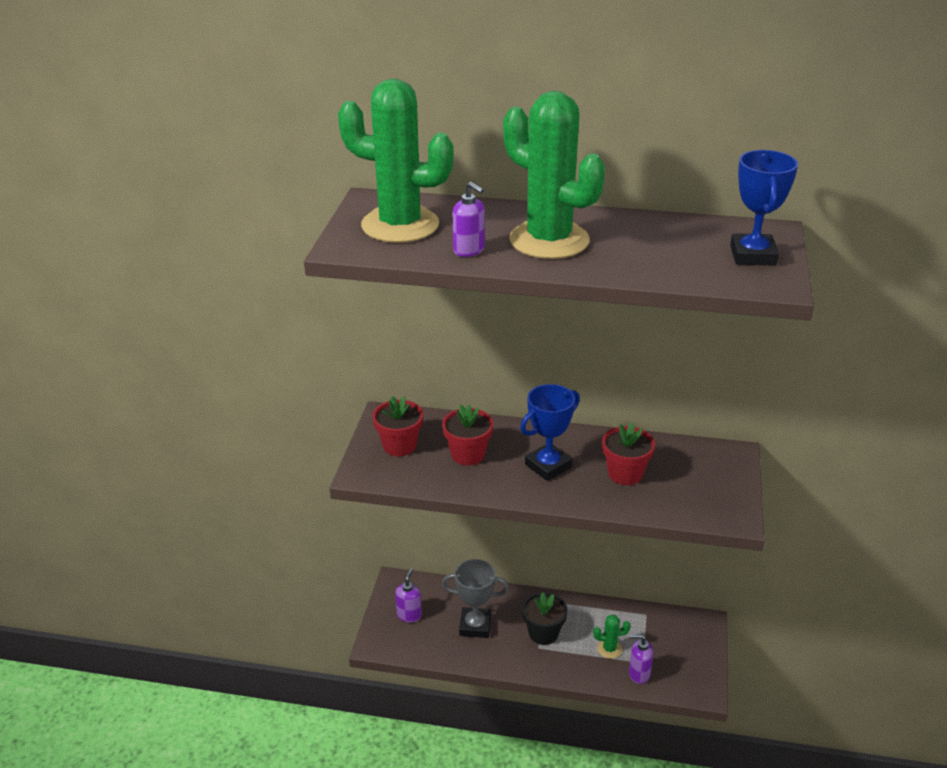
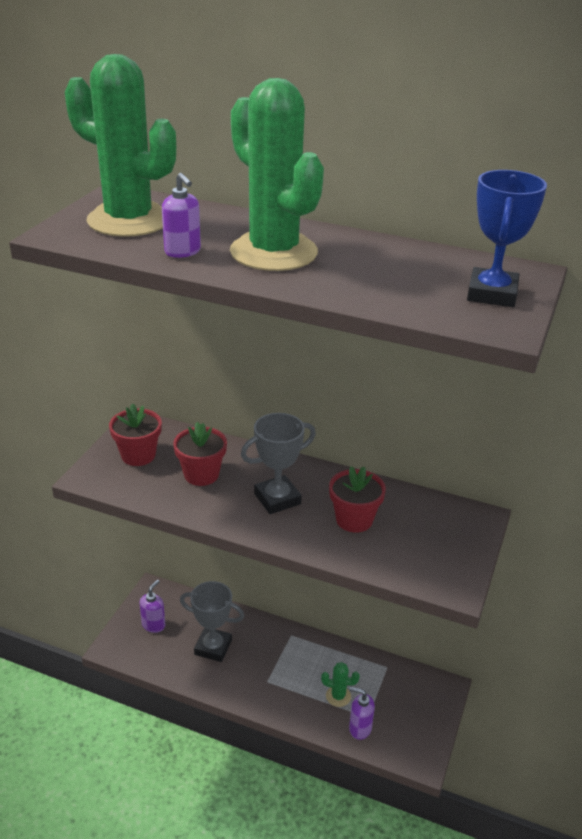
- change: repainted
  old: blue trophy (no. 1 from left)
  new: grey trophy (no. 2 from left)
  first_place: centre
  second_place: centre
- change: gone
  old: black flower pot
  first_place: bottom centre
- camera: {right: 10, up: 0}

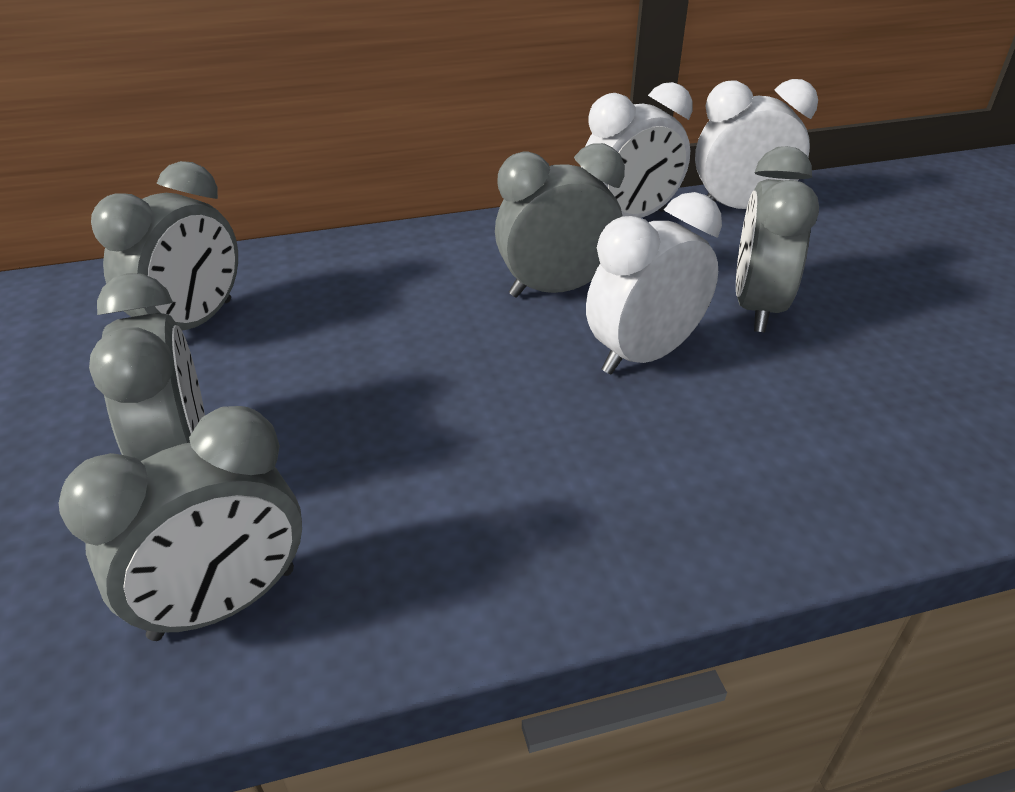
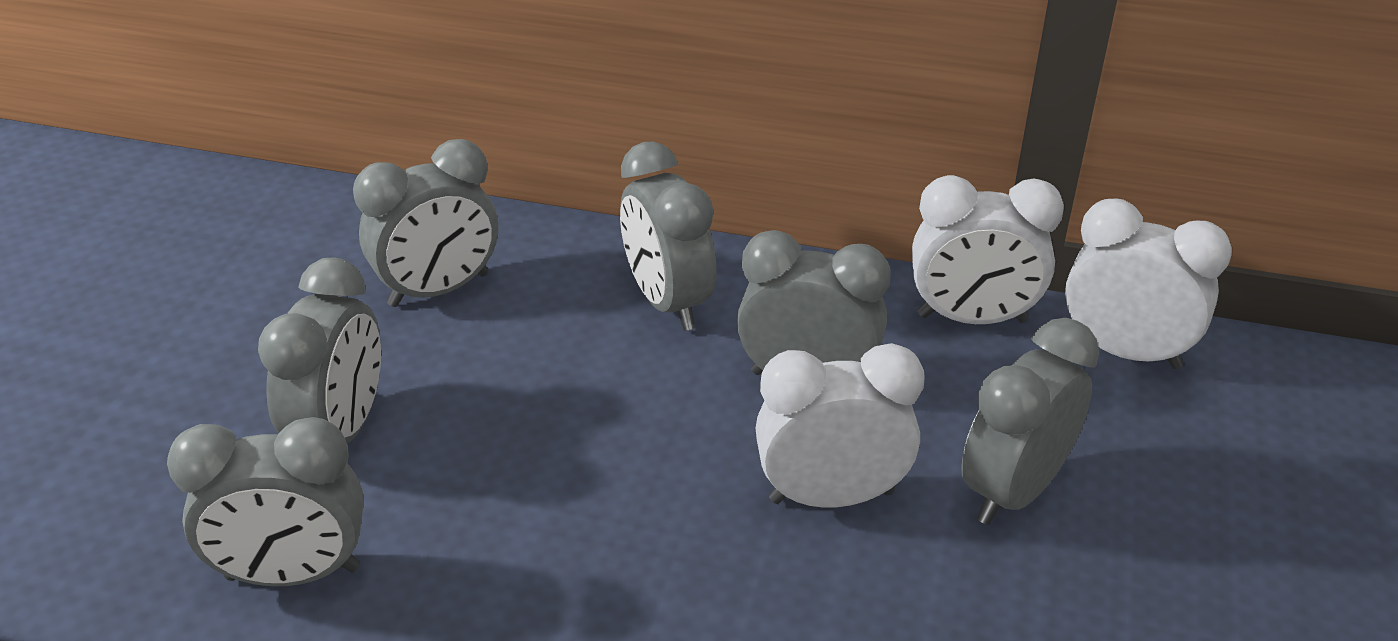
- change: new
  new: grey clock (no. 4 from left)
  second_place: centre
- camera: {right: 30, up: 0}

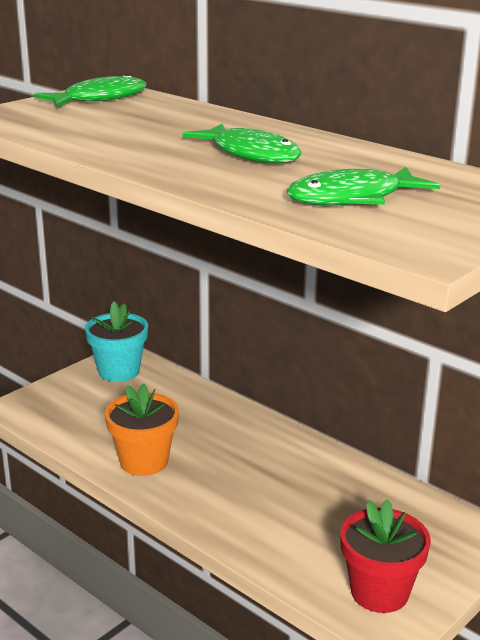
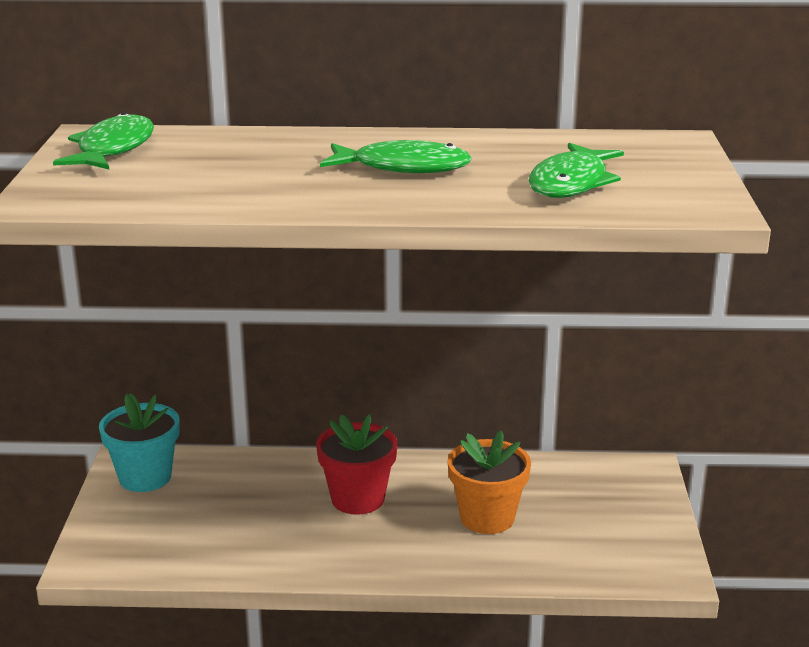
- change: shifted
  old: orange flower pot
  first_place: bottom left
  second_place: bottom centre
- change: shifted
  old: red flower pot
  first_place: bottom right
  second_place: bottom centre
- camera: {right: -40, up: 0}

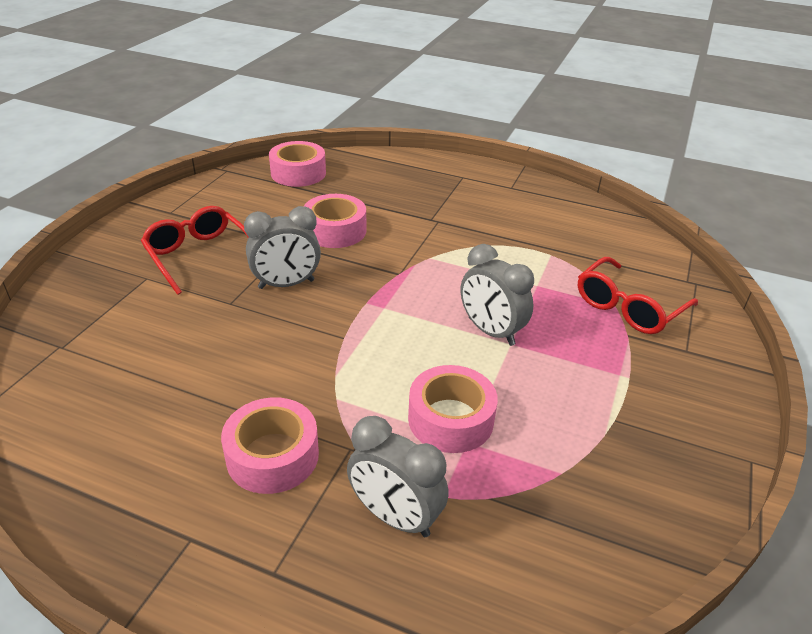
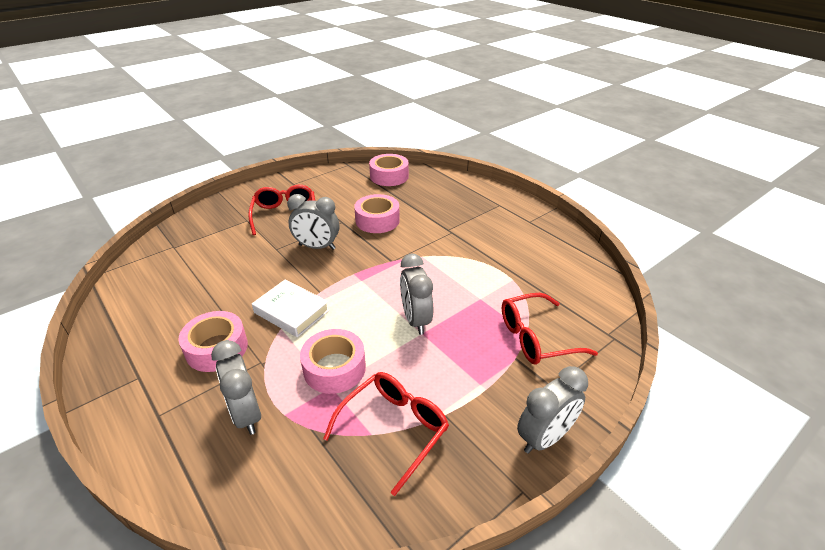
- change: new
  new: white book
  second_place: centre
- change: new
  new: grey clock (no. 4 from left)
  second_place: bottom right
- change: new
  new: red glasses (no. 2 from left)
  second_place: bottom centre
- camera: {right: 30, up: 0}

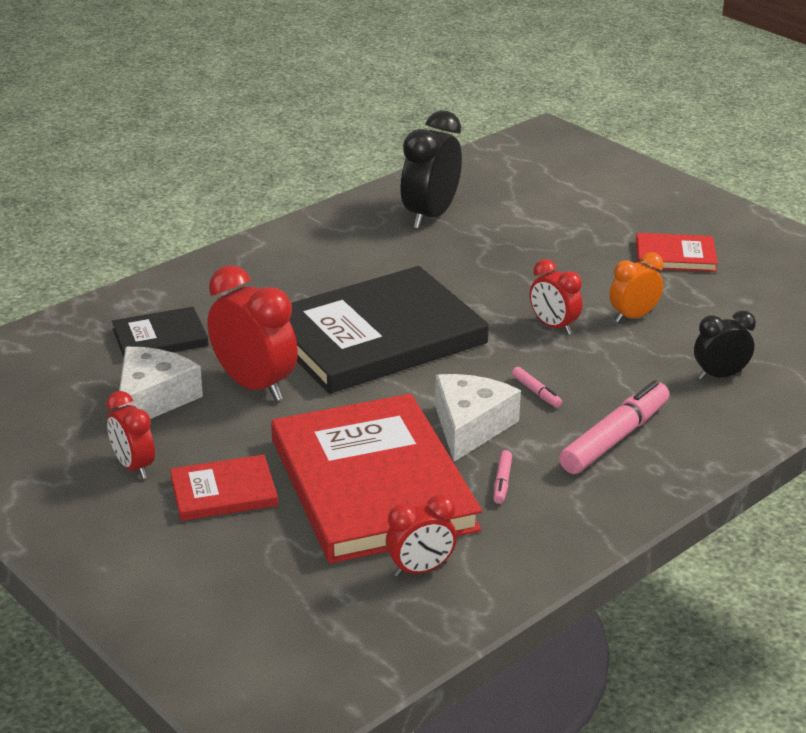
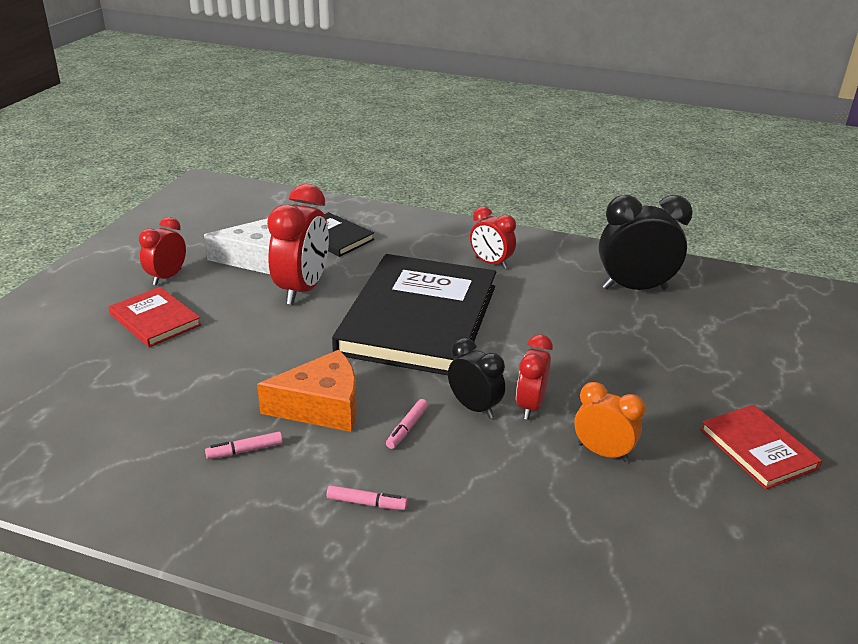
- change: rotated
  old: black book (no. 2 from left)
  first_place: centre
  second_place: centre
  degrees: 75
- change: shifted
  old: black clock (no. 2 from left in the first image)
  new: black clock (no. 1 from left)
  first_place: middle right
  second_place: centre
- change: repainted
  old: white cheese (no. 2 from left)
  new: orange cheese
  first_place: centre
  second_place: centre
- change: scaled
  old: pink marker (no. 3 from left in the first image)
  first_place: middle right
  second_place: bottom centre
  factor: 0.44
- change: gone
  old: red book (no. 2 from left)
  first_place: centre
- change: shifted
  old: red clock (no. 3 from left)
  first_place: bottom centre
  second_place: centre
- camera: {right: 60, up: 0}

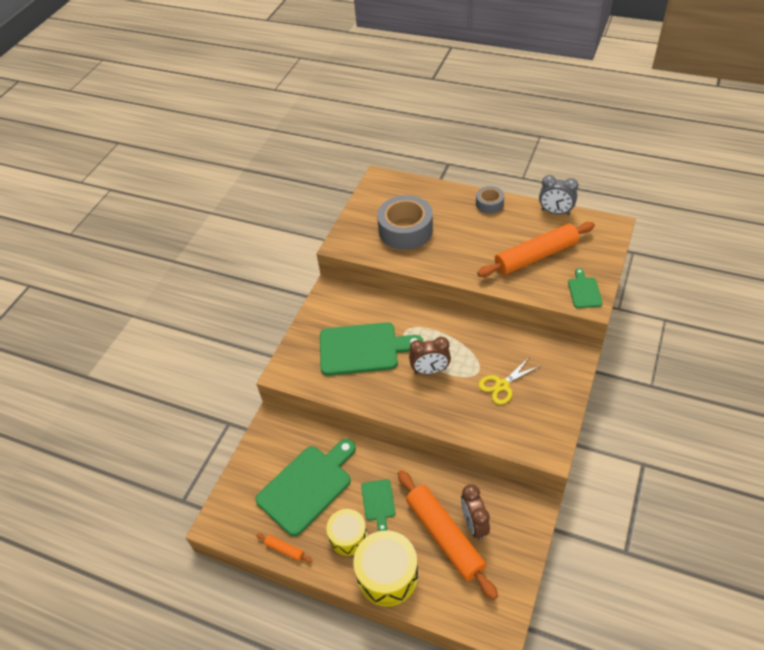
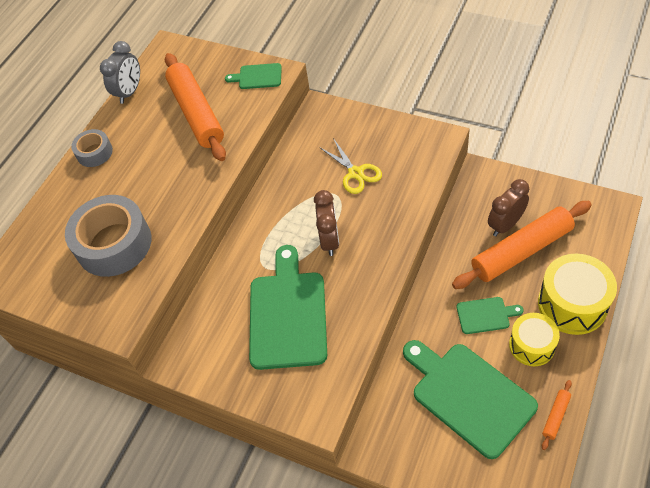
- change: rotated
  old: brown clock (no. 2 from left)
  first_place: bottom centre
  second_place: middle right
  degrees: 150
- camera: {right: -85, up: 5}

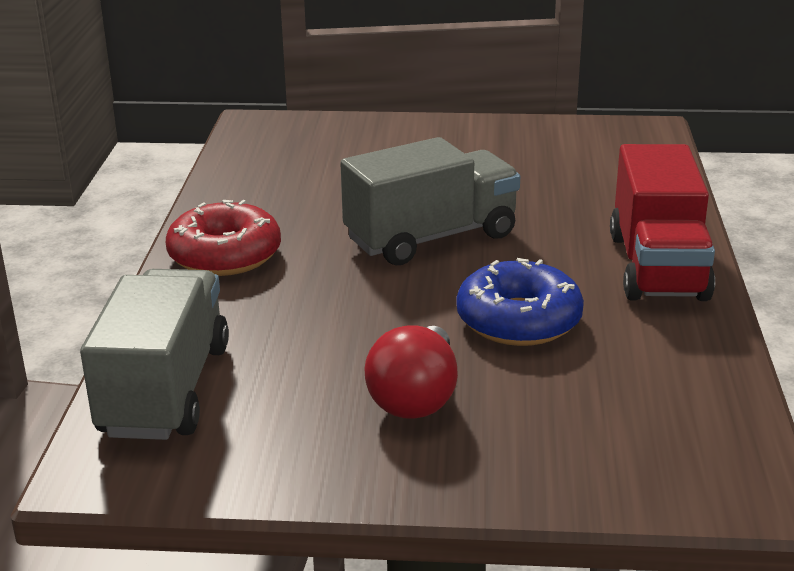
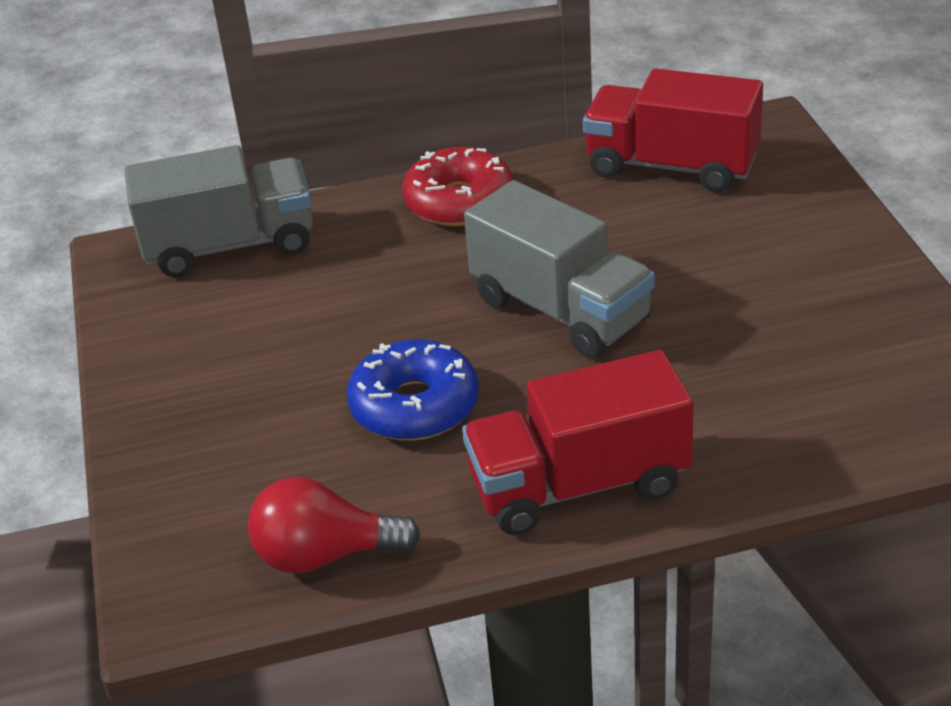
- change: shifted
  old: red light bulb
  first_place: centre
  second_place: bottom centre
- change: new
  new: red truck (no. 2 from left)
  second_place: top right
- camera: {right: 75, up: 10}

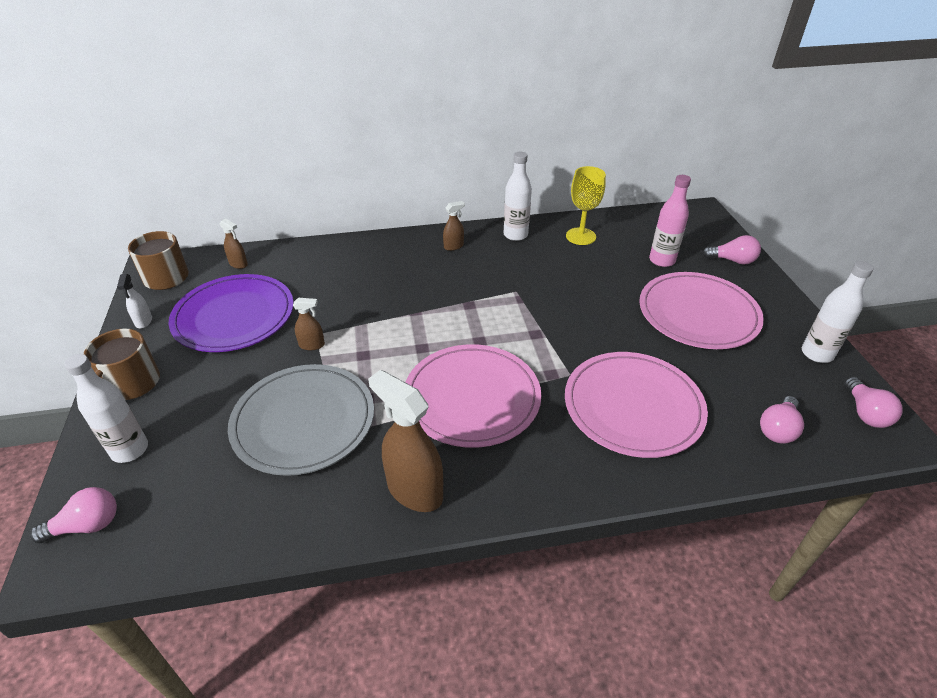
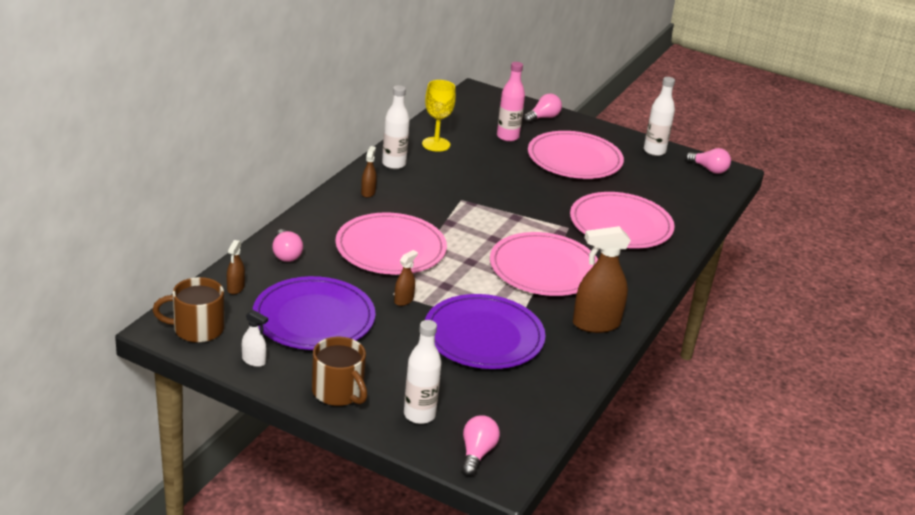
- change: rotated
  old: brown spray bottle (no. 1 from left)
  first_place: middle left
  second_place: middle left
  degrees: 120
- change: repainted
  old: grey plate
  new: purple plate (no. 2 from left)
  first_place: middle left
  second_place: centre
- change: shifted
  old: pink light bulb (no. 3 from left in the first image)
  new: pink light bulb (no. 1 from left)
  first_place: middle right
  second_place: middle left
- change: new
  new: pink plate (no. 1 from left)
  second_place: centre
- camera: {right: -55, up: -10}

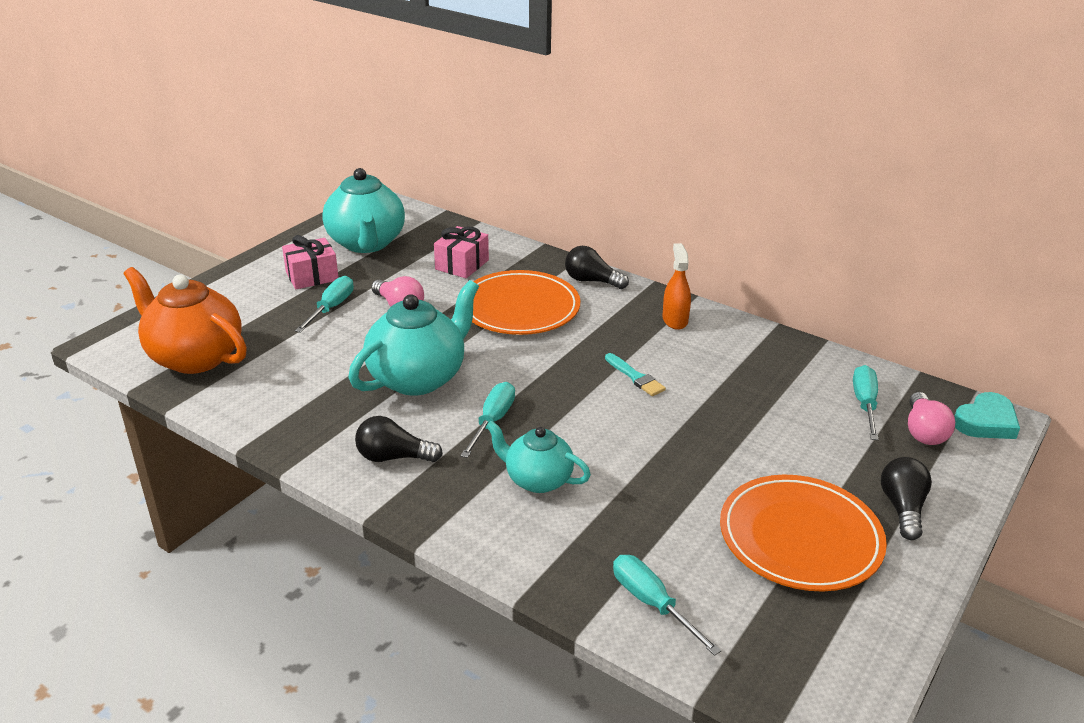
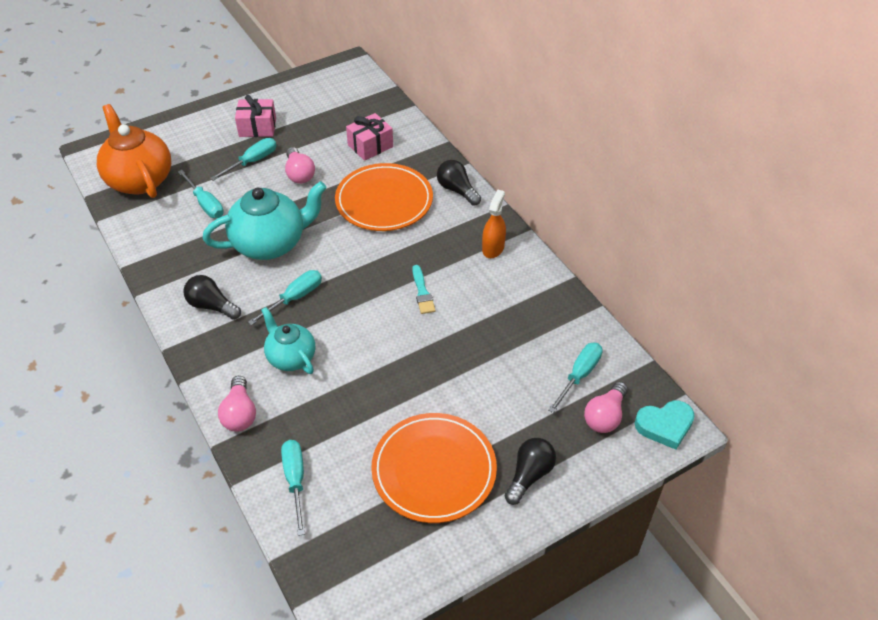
- change: gone
  old: turquoise teapot (no. 1 from left)
  first_place: top centre
- change: new
  new: turquoise screwdriver (no. 1 from left)
  second_place: top left
- change: new
  new: pink light bulb (no. 1 from left)
  second_place: middle left
- camera: {right: 25, up: 15}

